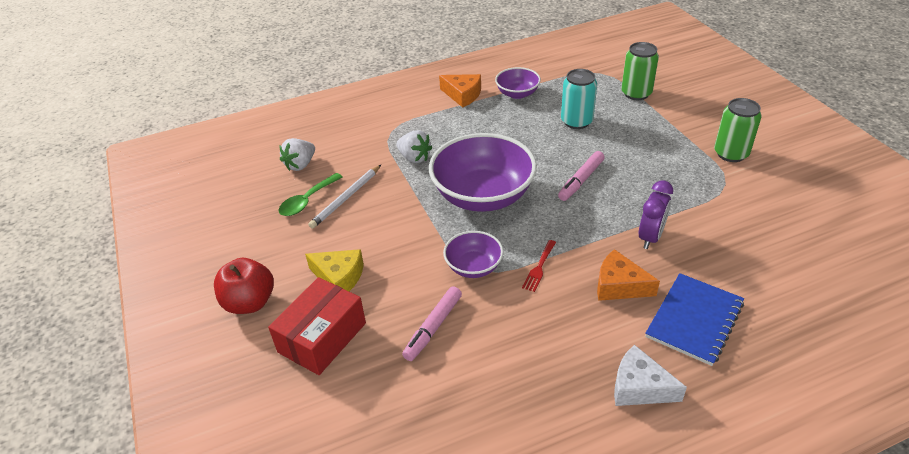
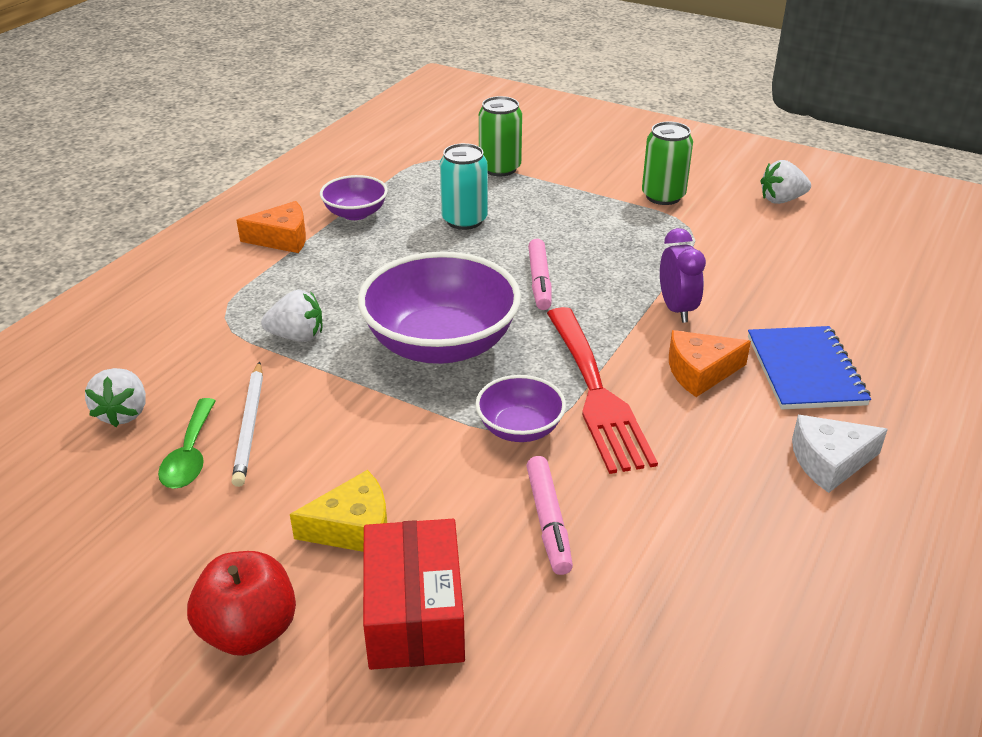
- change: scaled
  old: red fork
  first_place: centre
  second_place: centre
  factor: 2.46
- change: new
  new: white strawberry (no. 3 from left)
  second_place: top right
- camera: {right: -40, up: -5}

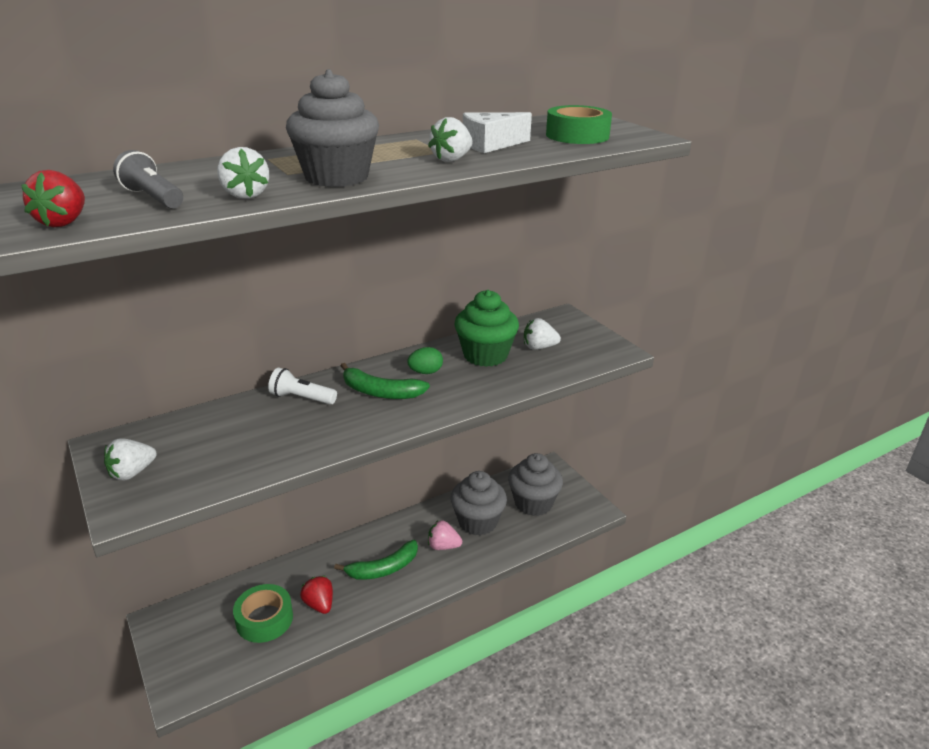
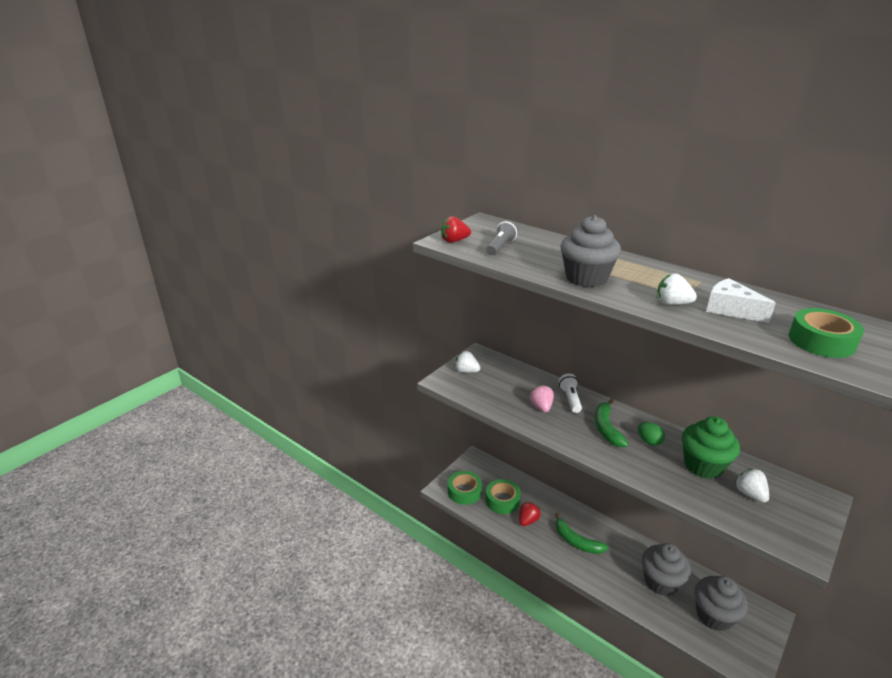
- change: gone
  old: white strawberry (no. 2 from left)
  first_place: top left
- change: shifted
  old: pink strawberry
  first_place: bottom centre
  second_place: centre
- change: new
  new: green tape (no. 1 from left)
  second_place: bottom centre
- camera: {right: 70, up: 0}

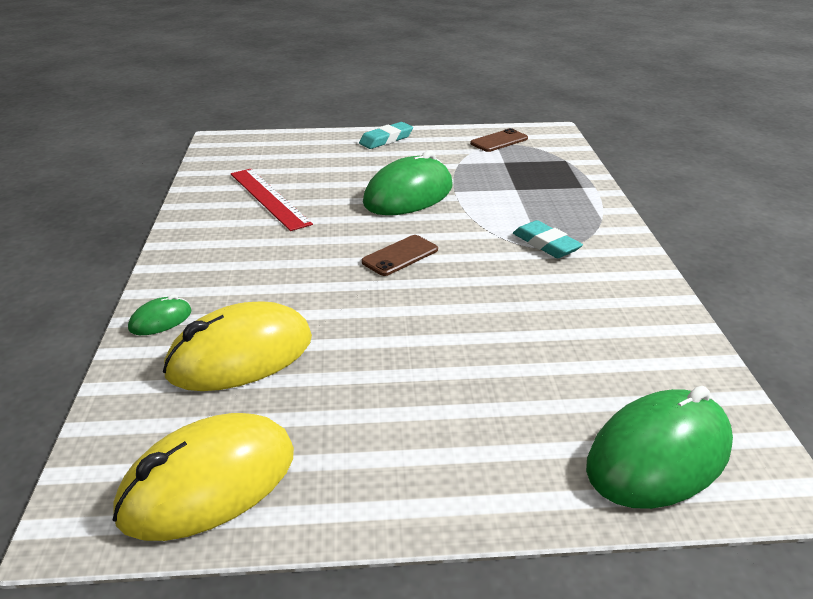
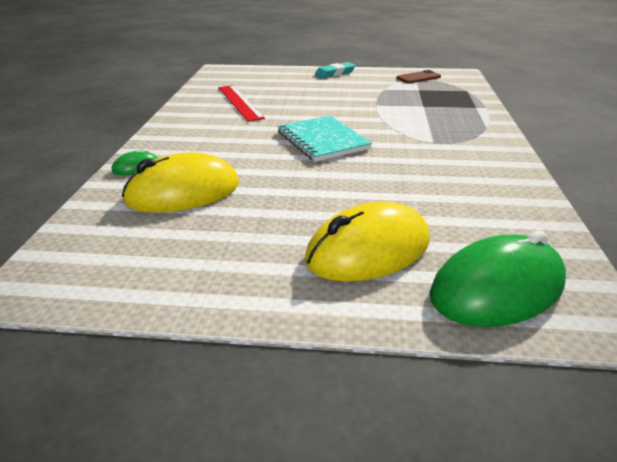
- change: gone
  old: green mouse (no. 2 from left)
  first_place: top centre
- change: gone
  old: turquoise eraser (no. 2 from left)
  first_place: middle right
- change: swapped
  old: brown phone (no. 1 from left)
  new: turquoise notebook
  first_place: centre
  second_place: top centre
- change: shifted
  old: yellow mouse (no. 1 from left in the first image)
  new: yellow mouse (no. 2 from left)
  first_place: bottom left
  second_place: centre
- camera: {right: 10, up: 0}

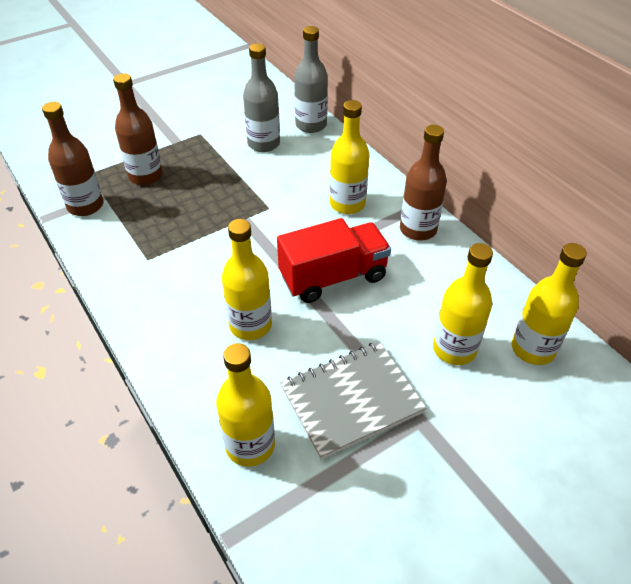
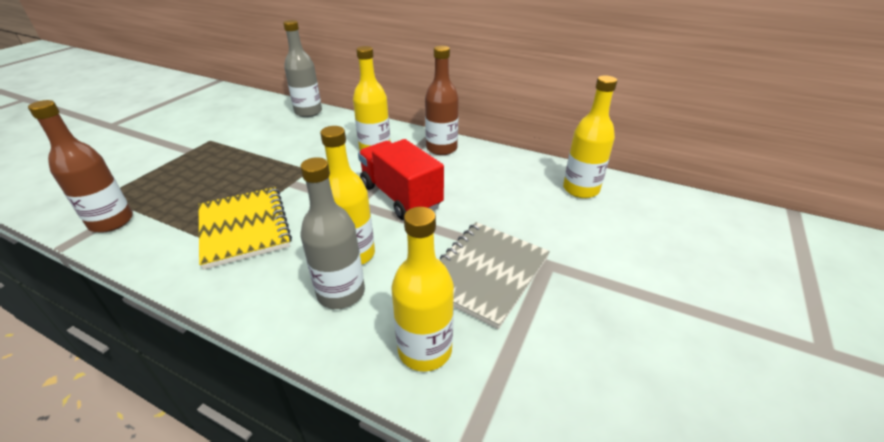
- change: shifted
  old: grey bottle (no. 1 from left in the first image)
  new: grey bottle (no. 2 from left)
  first_place: top centre
  second_place: centre
- change: gone
  old: brown bottle (no. 2 from left)
  first_place: top left
- change: rotated
  old: red truck
  first_place: centre
  second_place: centre
  degrees: -75
- change: gone
  old: yellow bottle (no. 4 from left)
  first_place: middle right
- change: new
  new: yellow notebook
  second_place: middle left
- camera: {right: -30, up: -10}

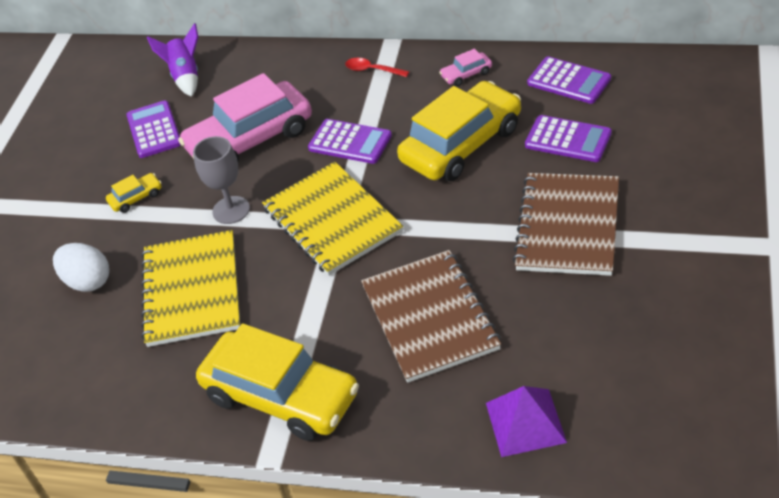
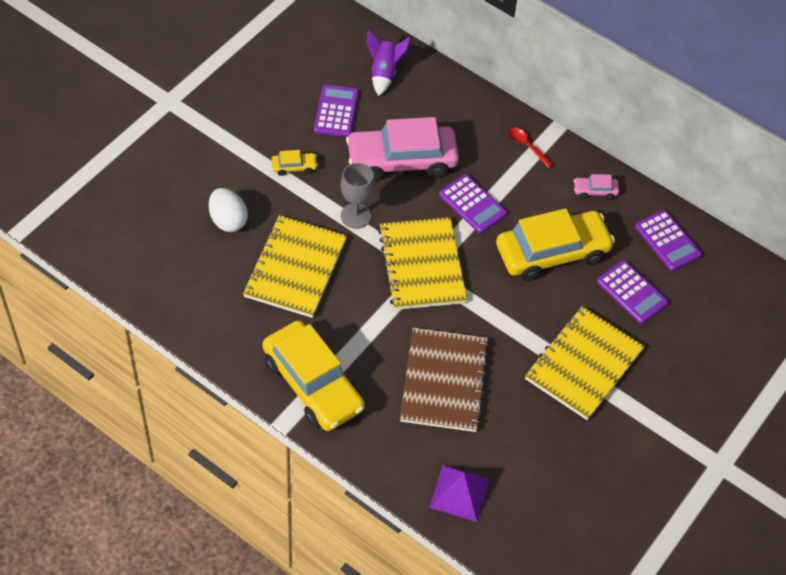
- change: repainted
  old: brown notebook (no. 2 from left)
  new: yellow notebook (no. 3 from left)
  first_place: middle right
  second_place: middle right
- camera: {right: 15, up: 10}

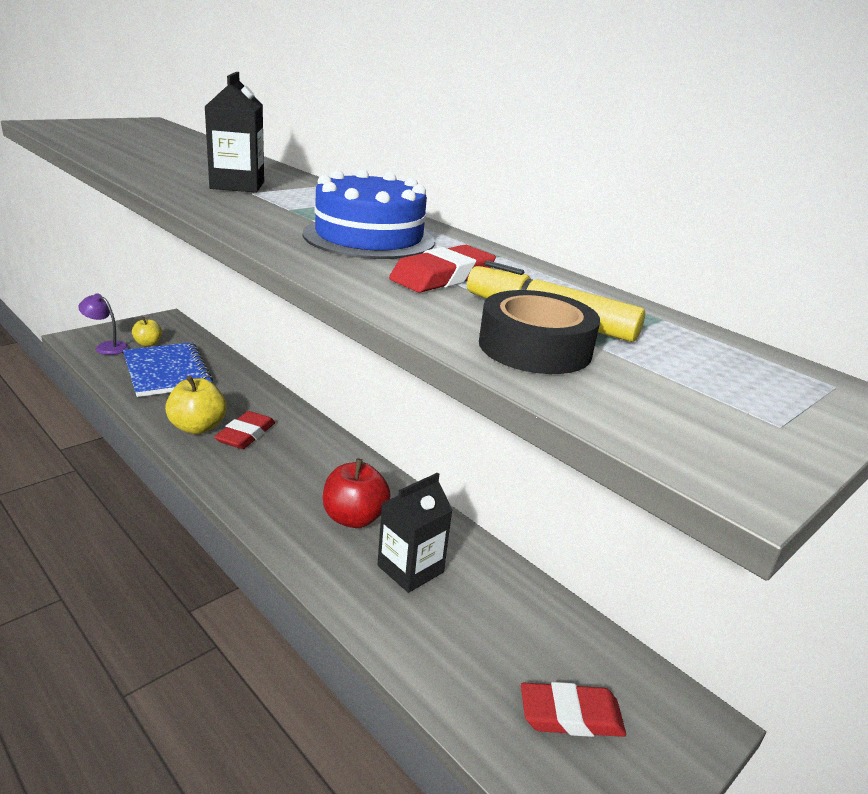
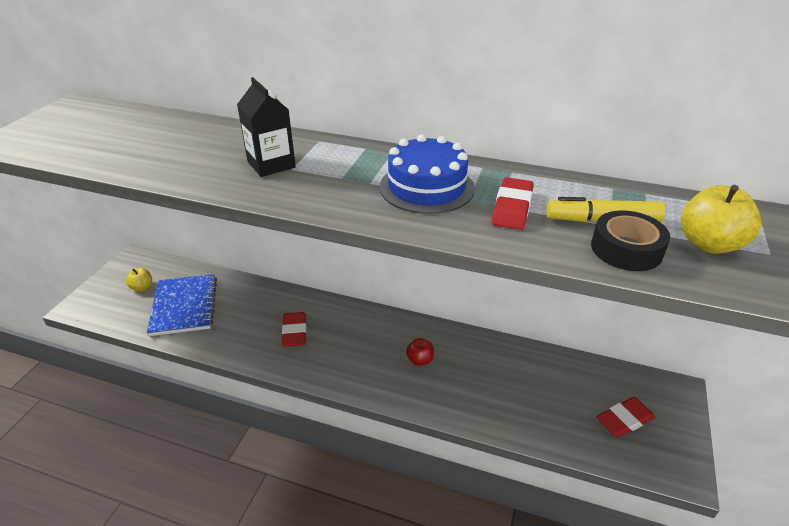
- change: gone
  old: purple lamp
  first_place: middle left
- change: rotated
  old: blue notebook
  first_place: middle left
  second_place: middle left
  degrees: 45
- change: shifted
  old: yellow apple (no. 2 from left)
  first_place: middle left
  second_place: middle right
- change: scaled
  old: red apple
  first_place: centre
  second_place: bottom centre
  factor: 0.6
- change: gone
  old: black carton (no. 2 from left)
  first_place: bottom centre
- camera: {right: -25, up: 10}

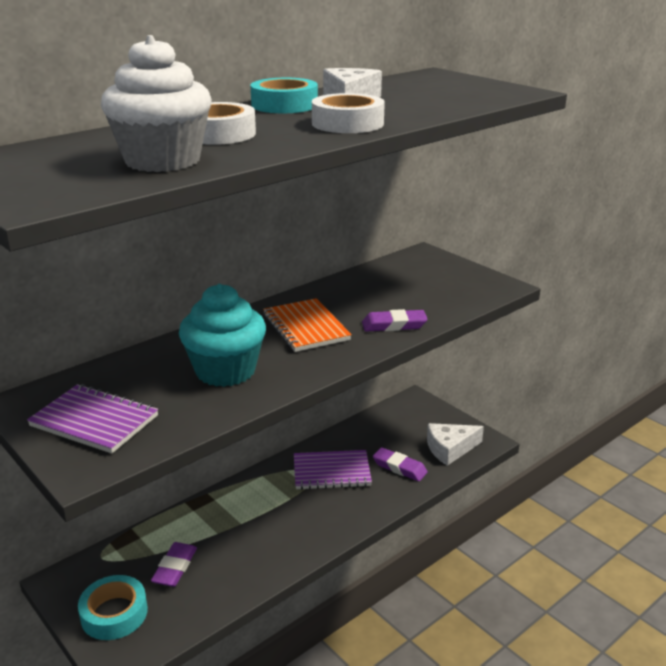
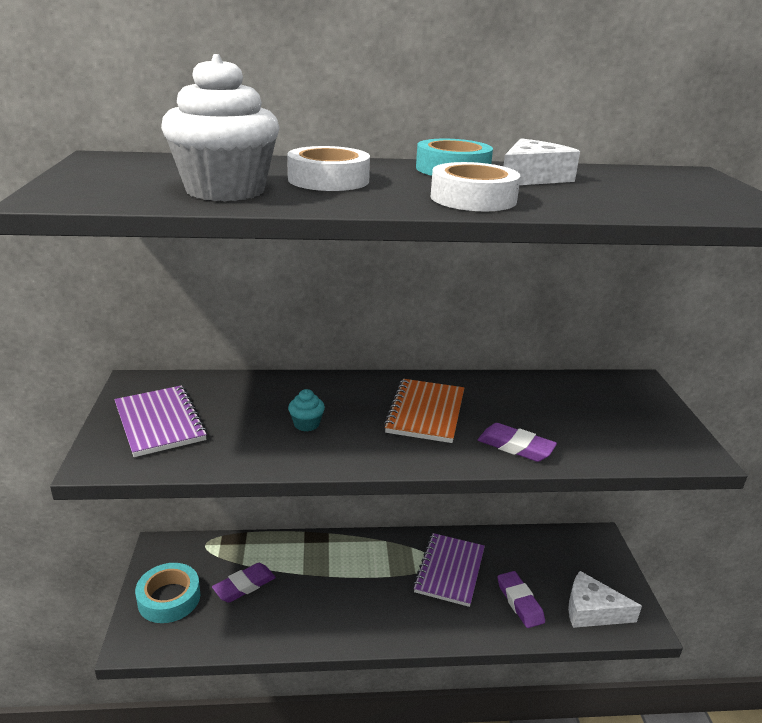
- change: scaled
  old: turquoise cupcake
  first_place: centre
  second_place: centre
  factor: 0.41
- change: rotated
  old: purple notebook (no. 2 from left)
  first_place: bottom centre
  second_place: bottom centre
  degrees: 75
- camera: {right: 35, up: 0}

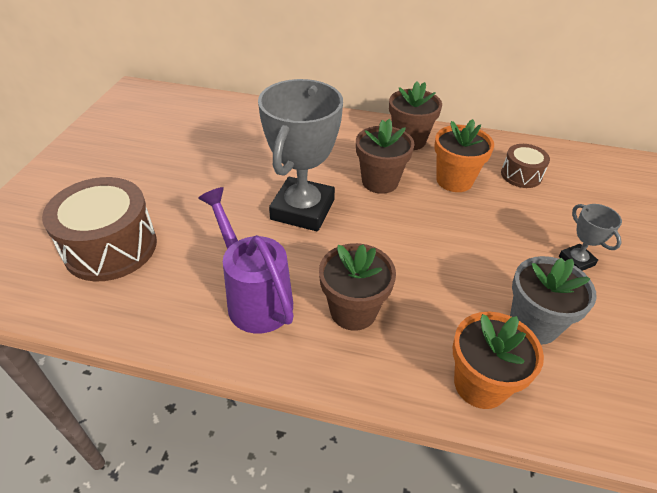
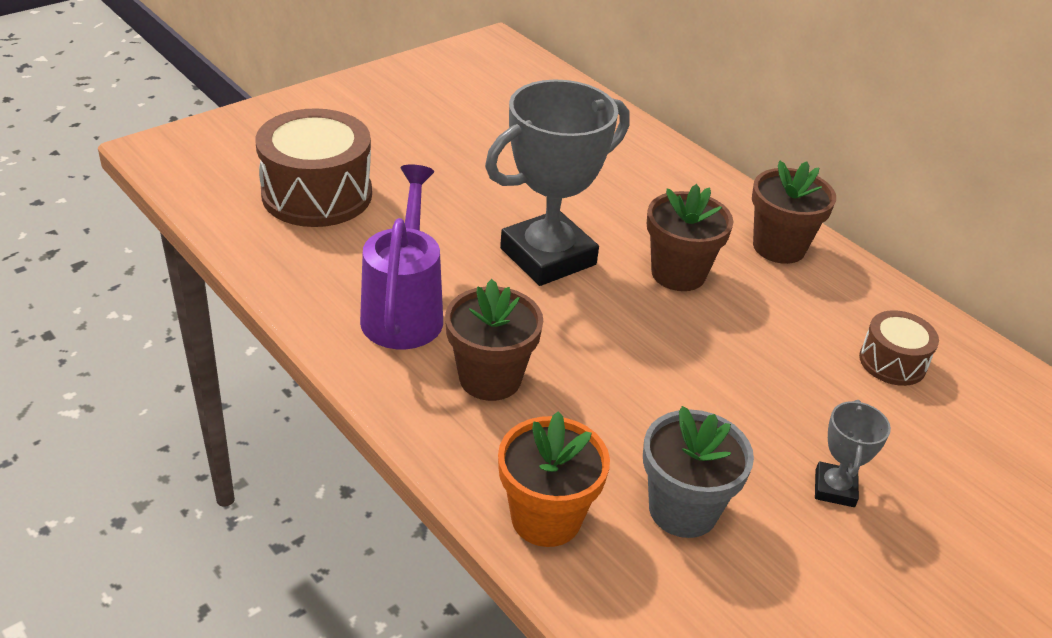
- change: gone
  old: orange flower pot (no. 1 from left)
  first_place: top right
- camera: {right: 35, up: -5}

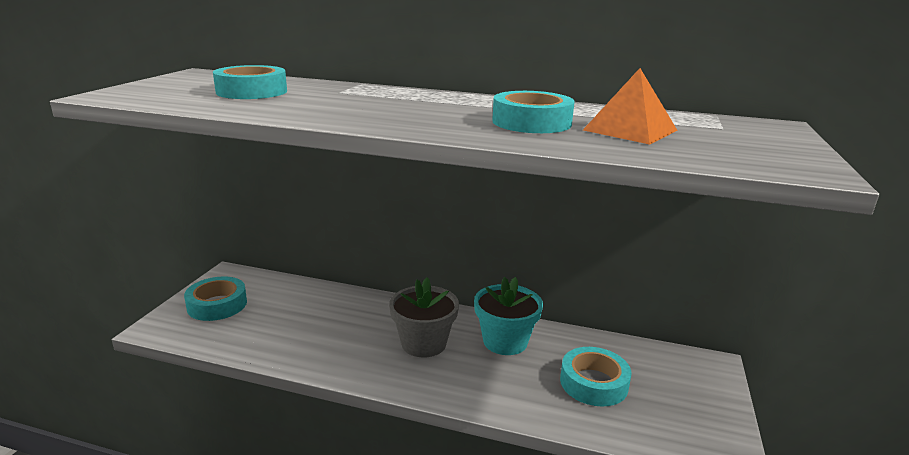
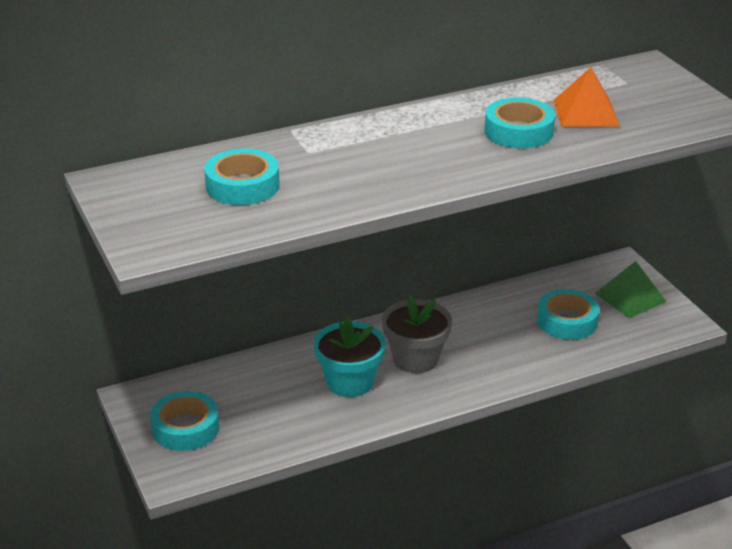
- change: shifted
  old: turquoise flower pot
  first_place: bottom centre
  second_place: centre
- change: new
  new: green pyramid
  second_place: middle right
- camera: {right: -40, up: 10}

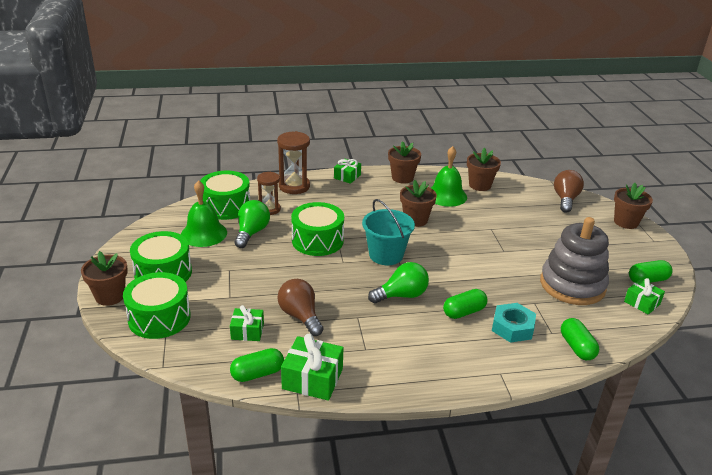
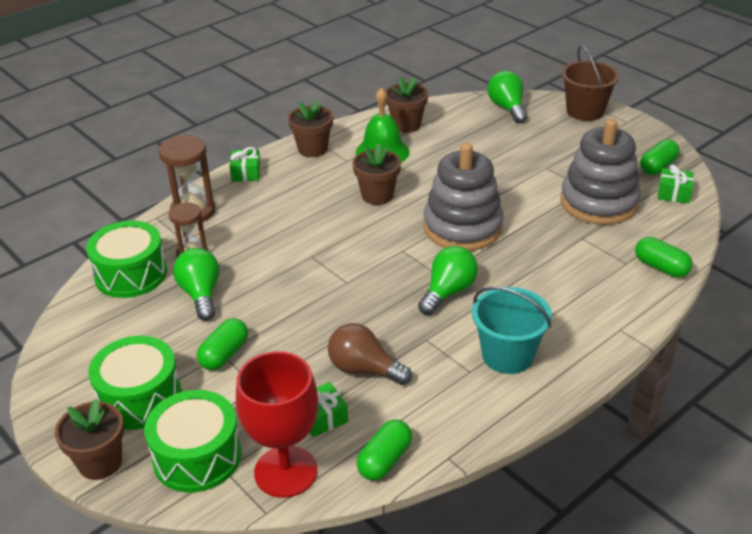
- change: repainted
  old: brown light bulb (no. 2 from left)
  new: green light bulb (no. 3 from left)
  first_place: middle right
  second_place: top right
- change: gone
  old: green bell (no. 1 from left)
  first_place: middle left
- change: swapped
  old: brown flower pot (no. 5 from left)
  new: brown bucket
  first_place: middle right
  second_place: top right
- change: shifted
  old: turquoise bucket
  first_place: centre
  second_place: middle right
- change: gone
  old: green drum (no. 4 from left)
  first_place: centre
- change: shifted
  old: green capsule (no. 2 from left in the first image)
  new: green capsule (no. 1 from left)
  first_place: centre
  second_place: middle left
- change: gone
  old: turquoise nut
  first_place: bottom right
- change: gone
  old: green gift (no. 2 from left)
  first_place: bottom centre
- change: new
  new: grey stacking toy (no. 1 from left)
  second_place: centre
- change: new
  new: red goblet
  second_place: bottom centre
- camera: {right: -30, up: 5}

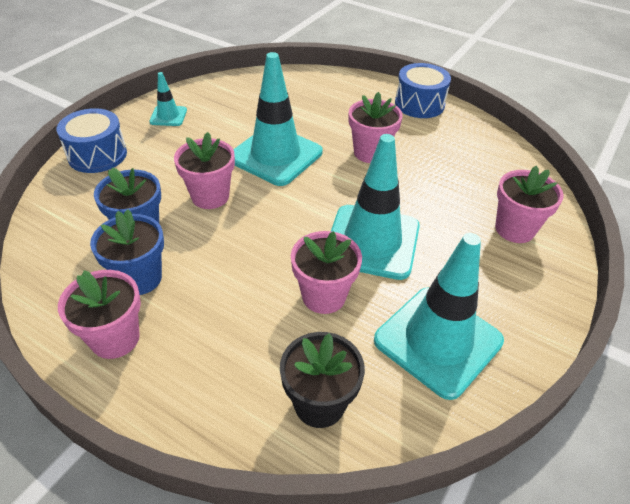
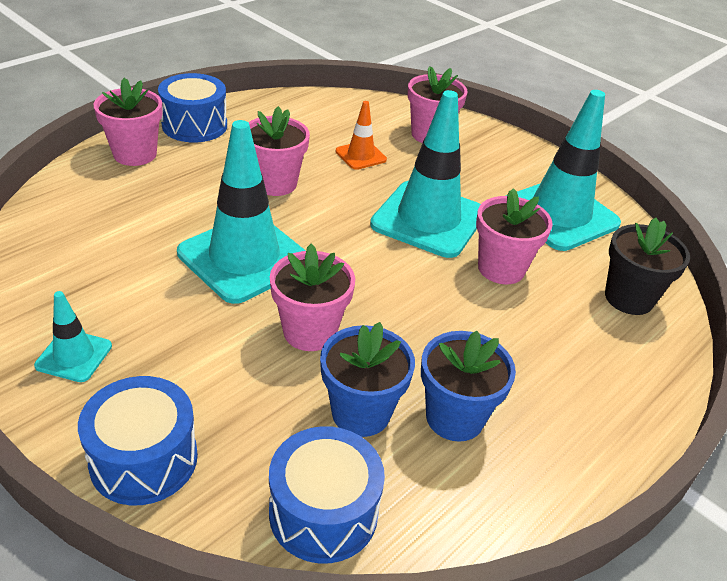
- change: shifted
  old: pink flower pot (no. 1 from left)
  first_place: middle left
  second_place: top left
- change: new
  new: orange traffic cone
  second_place: top centre
- change: new
  new: blue drum (no. 3 from left)
  second_place: bottom centre
- camera: {right: -80, up: -5}

